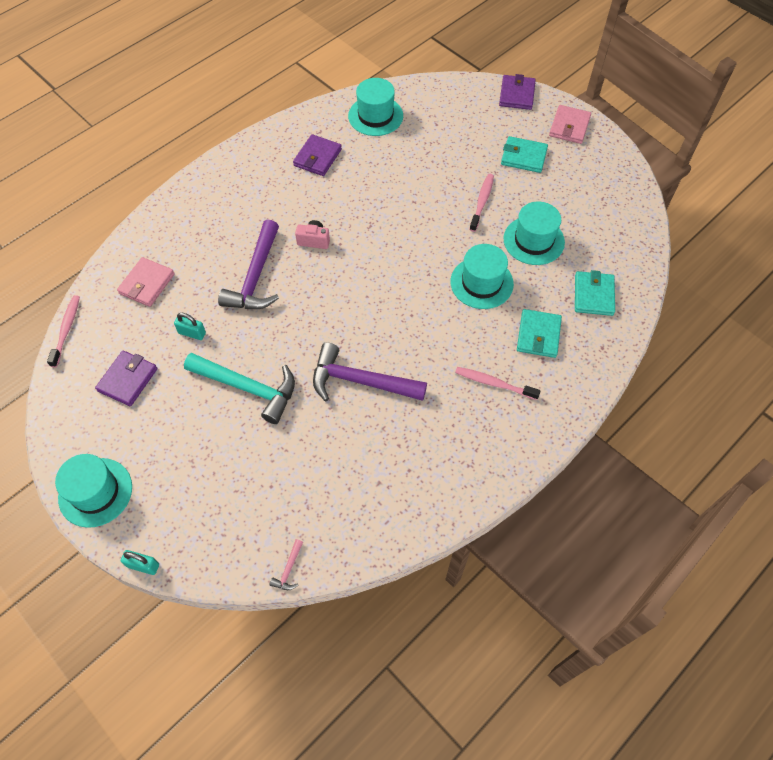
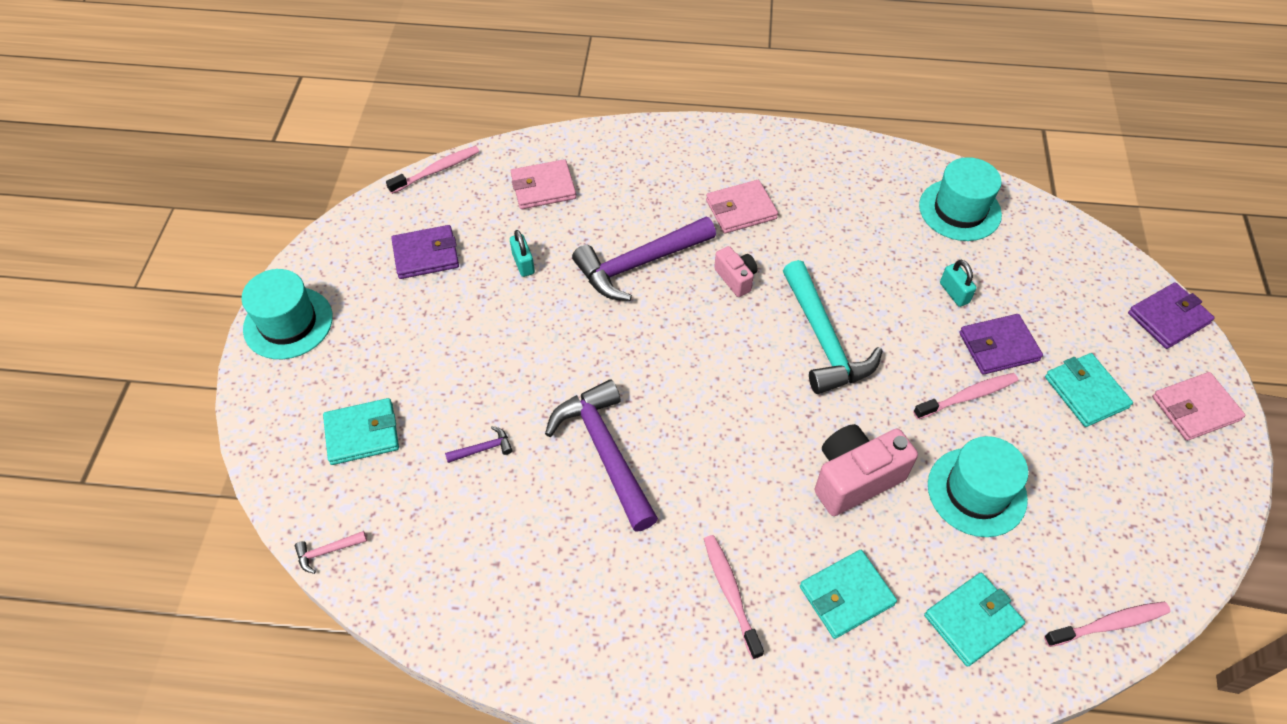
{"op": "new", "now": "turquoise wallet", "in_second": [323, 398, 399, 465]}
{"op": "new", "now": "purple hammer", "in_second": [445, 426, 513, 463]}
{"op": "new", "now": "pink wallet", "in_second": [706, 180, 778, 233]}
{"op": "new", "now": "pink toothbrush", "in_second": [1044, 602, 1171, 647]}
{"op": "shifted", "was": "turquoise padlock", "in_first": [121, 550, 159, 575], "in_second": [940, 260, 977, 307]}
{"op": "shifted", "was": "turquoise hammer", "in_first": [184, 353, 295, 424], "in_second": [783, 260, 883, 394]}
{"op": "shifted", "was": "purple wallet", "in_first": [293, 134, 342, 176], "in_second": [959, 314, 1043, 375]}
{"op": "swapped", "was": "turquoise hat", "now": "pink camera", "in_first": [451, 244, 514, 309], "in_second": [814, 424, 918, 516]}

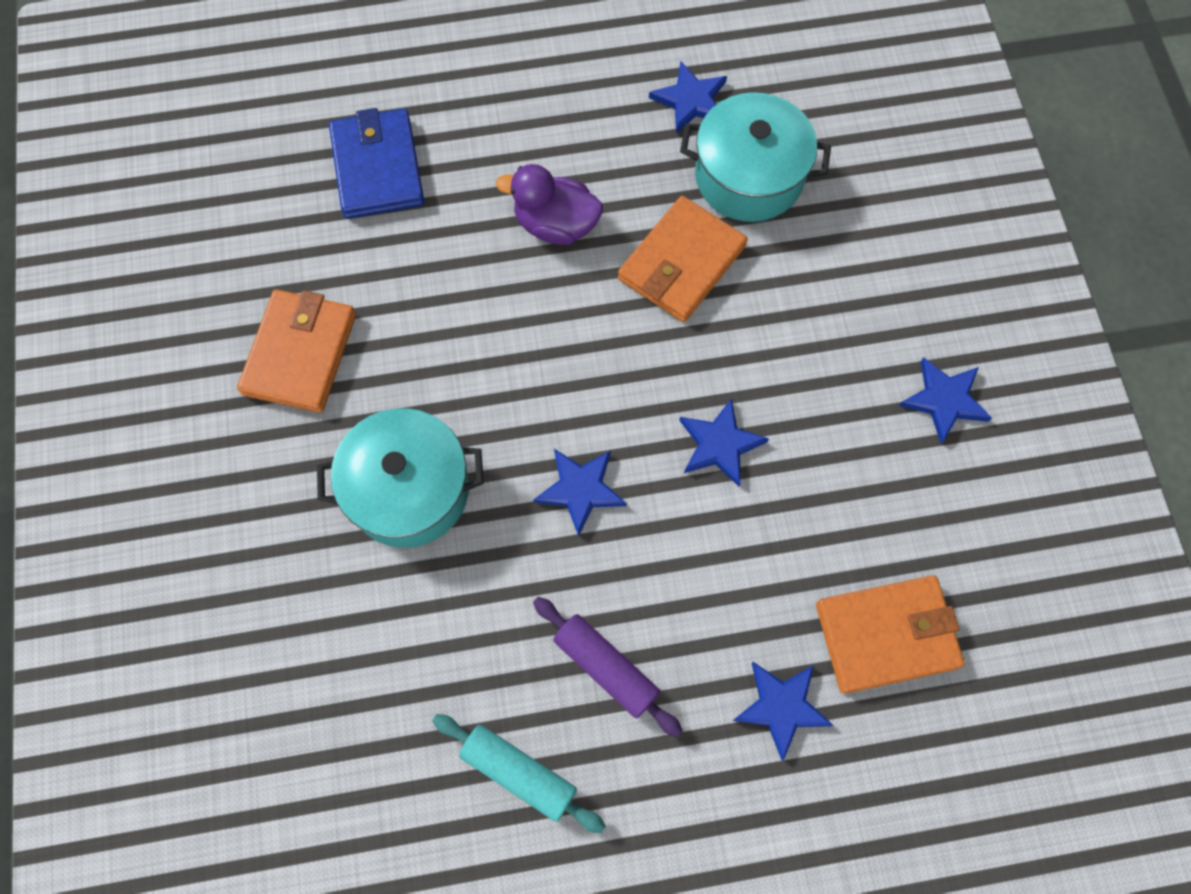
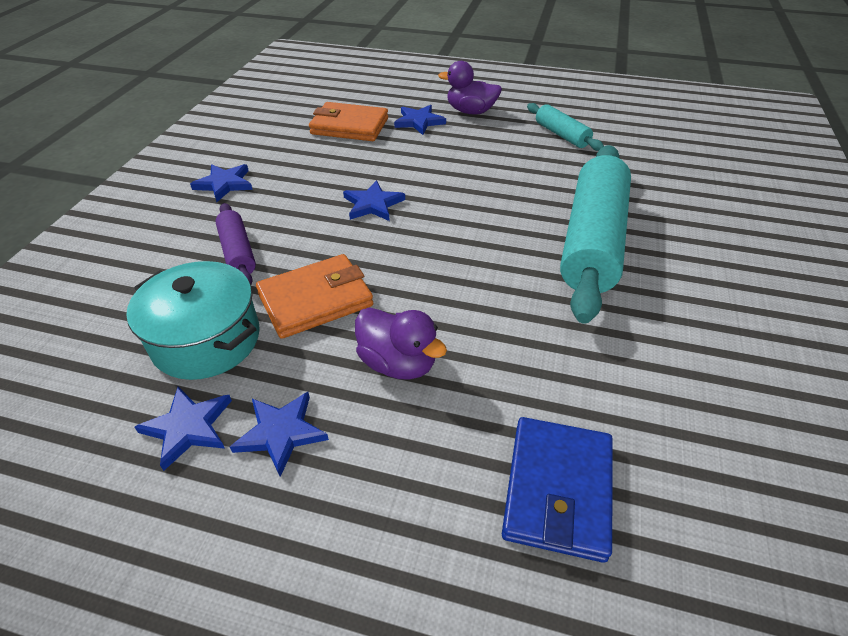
{"op": "gone", "was": "orange wallet", "in_first": [237, 289, 356, 413]}
{"op": "new", "now": "purple duck", "in_second": [438, 61, 502, 115]}
{"op": "shifted", "was": "blue star", "in_first": [533, 449, 627, 537], "in_second": [230, 392, 329, 477]}
{"op": "shifted", "was": "purple rolling pin", "in_first": [533, 597, 683, 737], "in_second": [215, 203, 256, 284]}
{"op": "swapped", "was": "turquoise pot", "now": "turquoise rolling pin", "in_first": [317, 408, 484, 548], "in_second": [560, 145, 631, 324]}

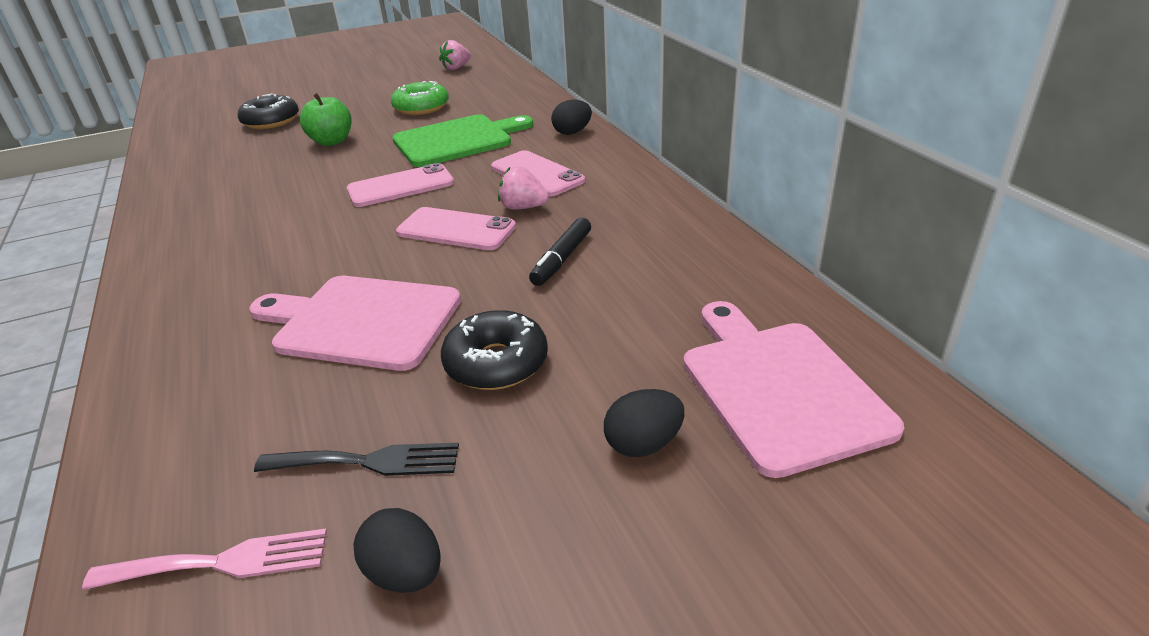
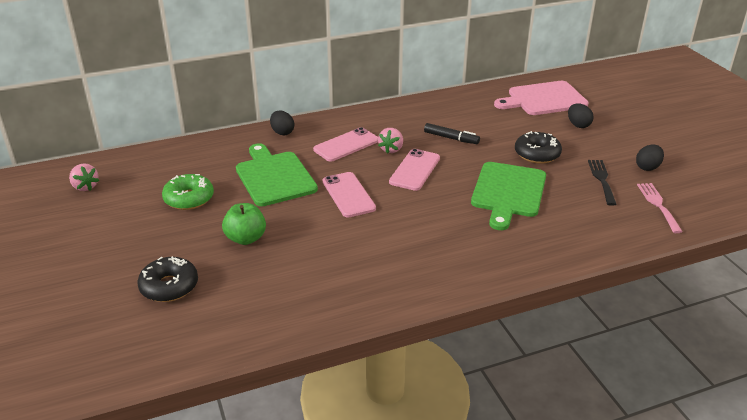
{"op": "repainted", "was": "pink cutting board", "now": "green cutting board", "in_first": [249, 276, 461, 371], "in_second": [471, 162, 546, 230]}

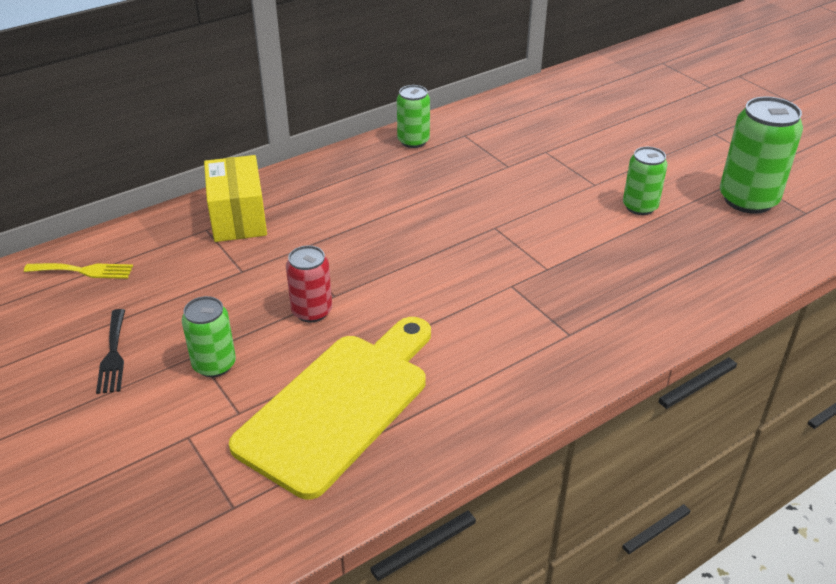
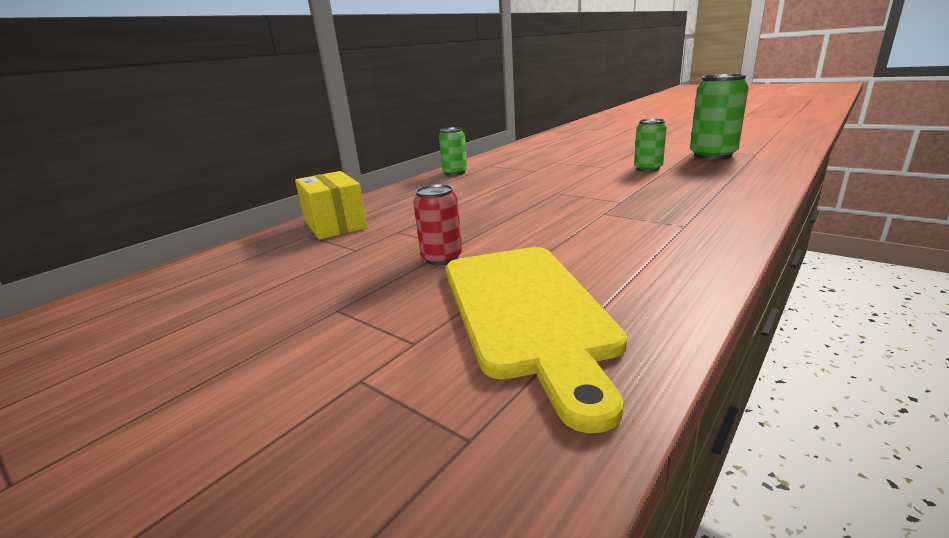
{"op": "gone", "was": "yellow fork", "in_first": [24, 263, 133, 279]}
{"op": "gone", "was": "black fork", "in_first": [96, 309, 125, 394]}
{"op": "gone", "was": "green can", "in_first": [182, 296, 236, 377]}
{"op": "rotated", "was": "yellow cutting board", "in_first": [229, 317, 431, 499], "in_second": [446, 247, 627, 433], "clockwise": 150}

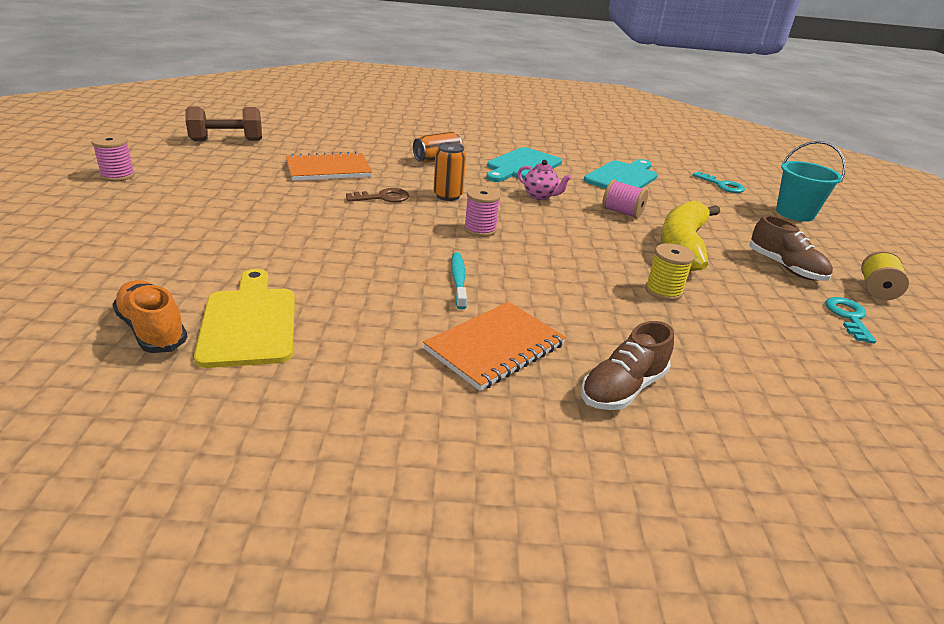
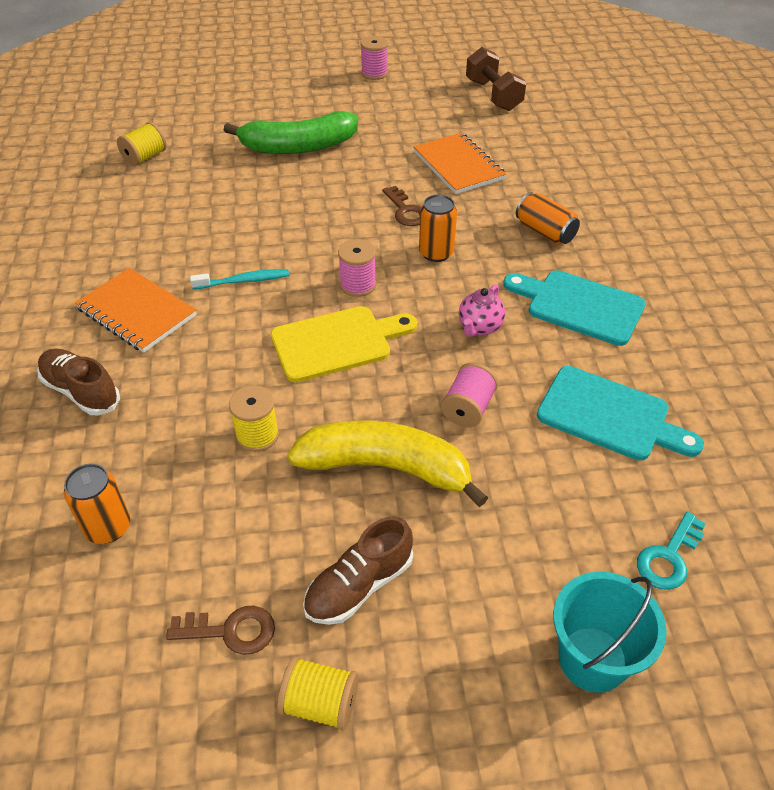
{"op": "new", "now": "orange can", "in_second": [64, 464, 130, 544]}
{"op": "new", "now": "green banana", "in_second": [224, 111, 358, 154]}
{"op": "shifted", "was": "yellow cutting board", "in_first": [194, 269, 295, 368], "in_second": [271, 306, 417, 383]}
{"op": "swapped", "was": "orange shoe", "now": "yellow spool", "in_first": [112, 280, 188, 353], "in_second": [117, 122, 167, 166]}
{"op": "repainted", "was": "turquoise key", "now": "brown key", "in_first": [825, 297, 876, 344], "in_second": [166, 606, 275, 655]}

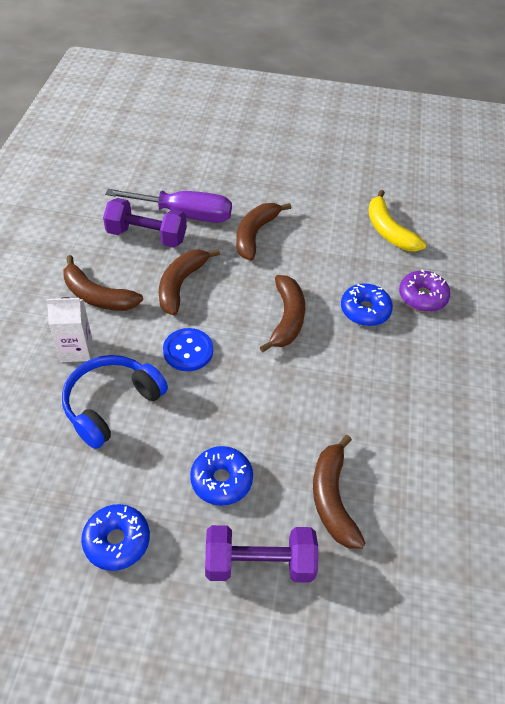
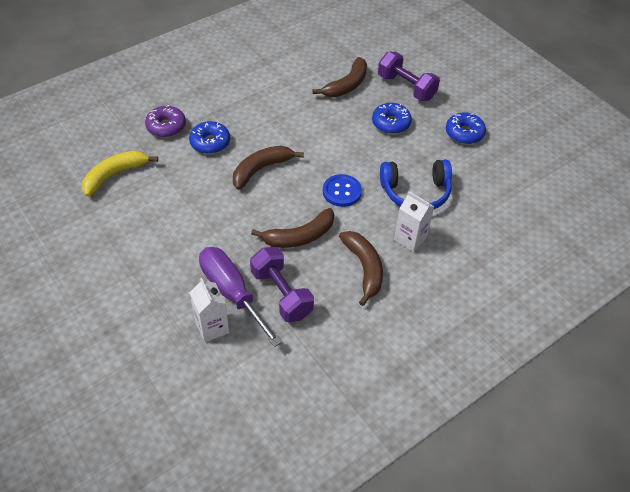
{"op": "gone", "was": "brown banana", "in_first": [236, 203, 291, 261]}
{"op": "new", "now": "white carton", "in_second": [189, 278, 229, 342]}
{"op": "rotated", "was": "yellow banana", "in_first": [368, 190, 426, 252], "in_second": [82, 150, 158, 197], "clockwise": -150}

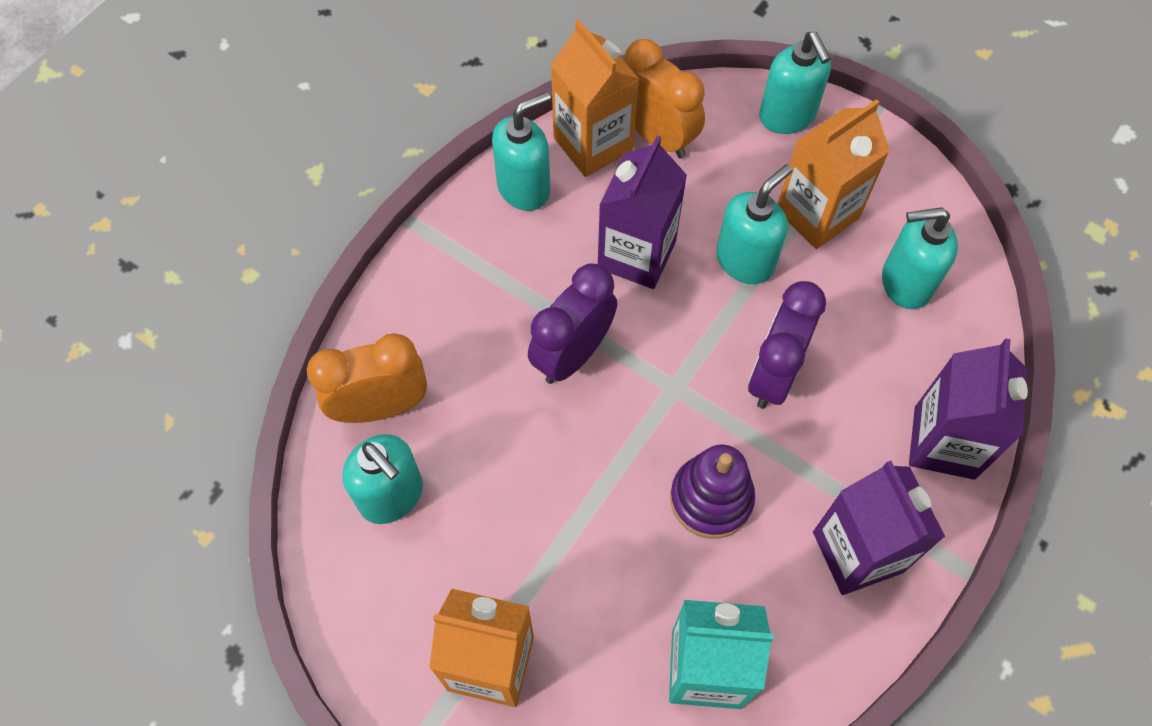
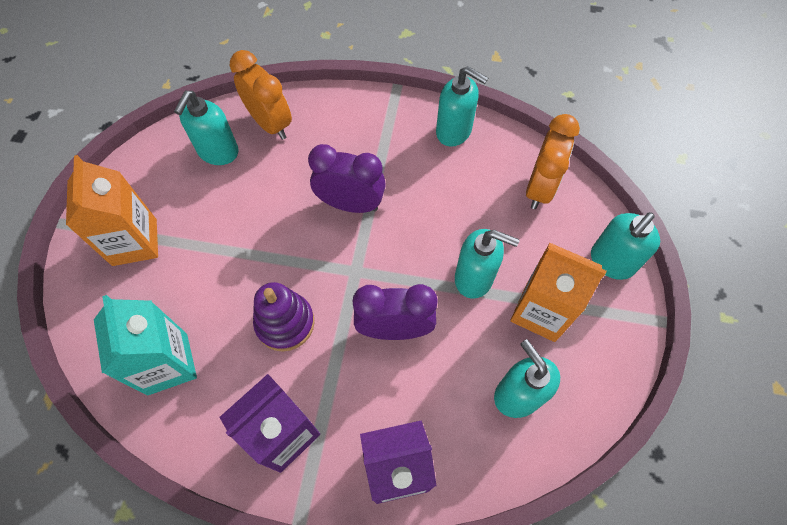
{"op": "gone", "was": "orange carton", "in_first": [551, 19, 639, 177]}
{"op": "gone", "was": "purple carton", "in_first": [598, 136, 687, 289]}

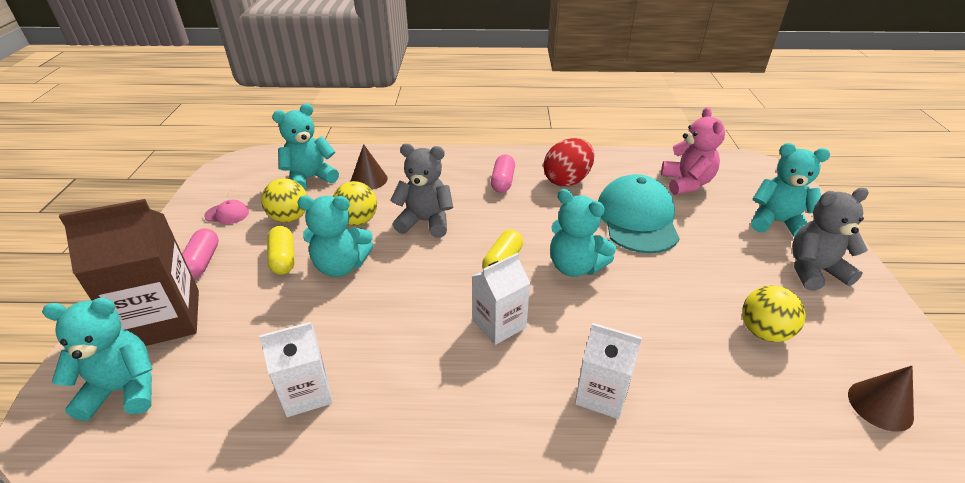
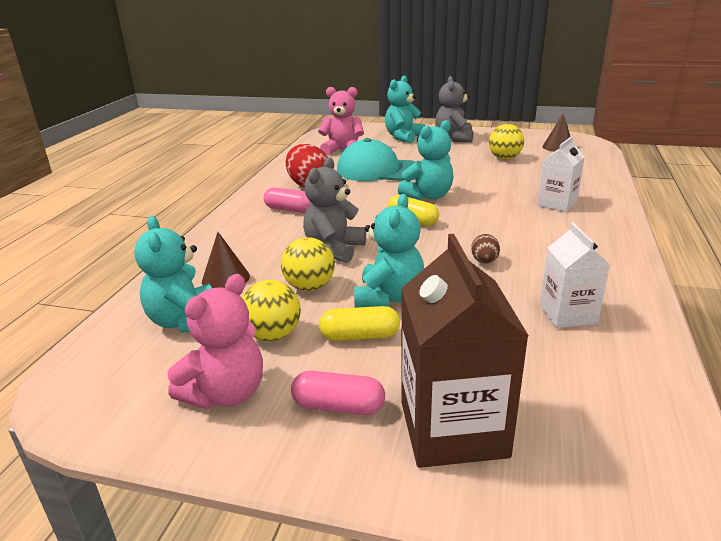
{"op": "gone", "was": "turquoise teddy bear", "in_first": [42, 298, 153, 421]}
{"op": "gone", "was": "white carton", "in_first": [472, 253, 530, 345]}
{"op": "new", "now": "brown egg", "in_second": [471, 234, 500, 264]}
{"op": "swapped", "was": "pink cap", "now": "pink teddy bear", "in_first": [204, 200, 249, 224], "in_second": [167, 274, 263, 409]}

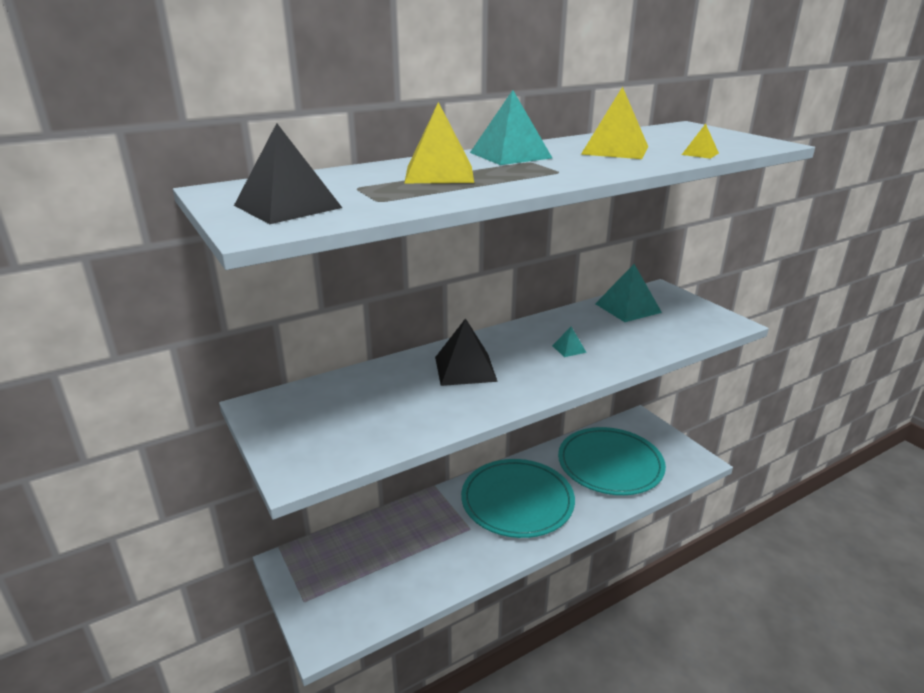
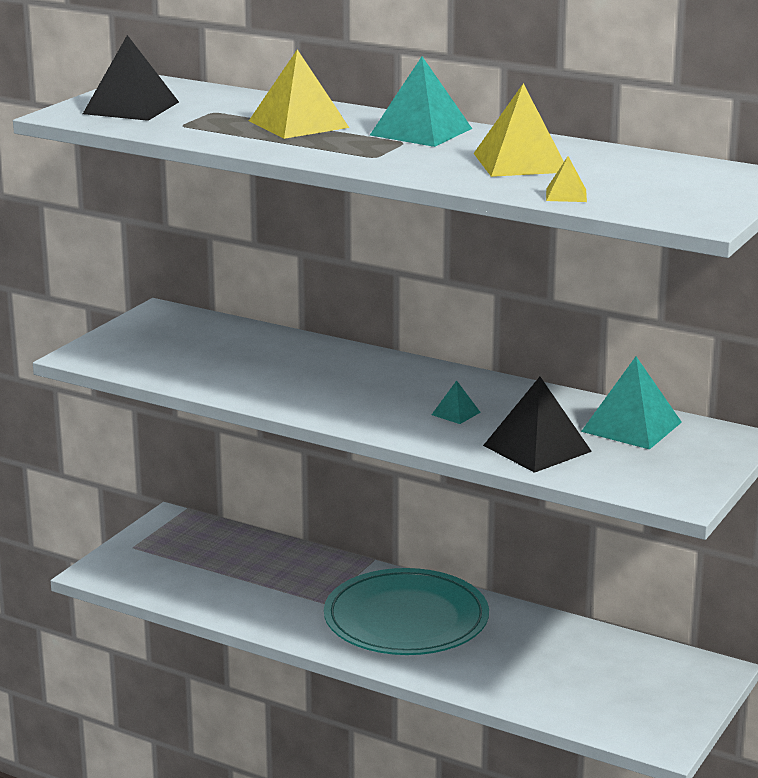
{"op": "gone", "was": "turquoise plate", "in_first": [558, 427, 666, 495]}
{"op": "shifted", "was": "black pyramid", "in_first": [435, 318, 498, 386], "in_second": [483, 377, 592, 473]}

